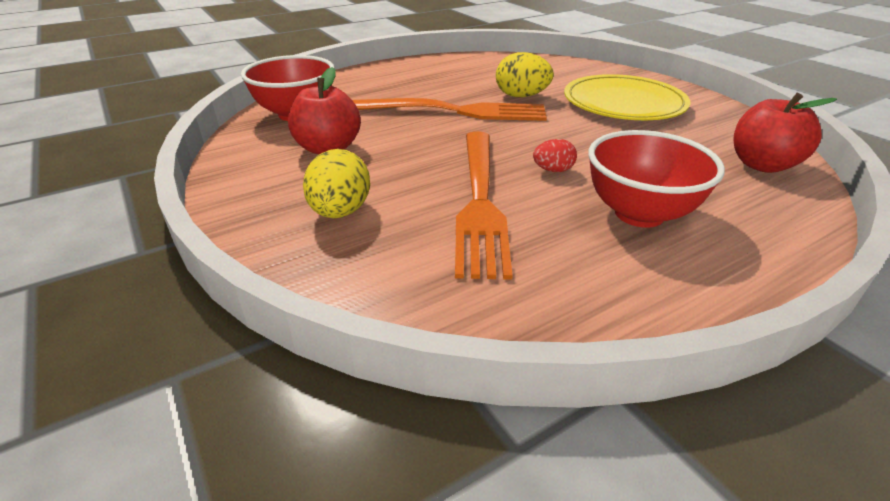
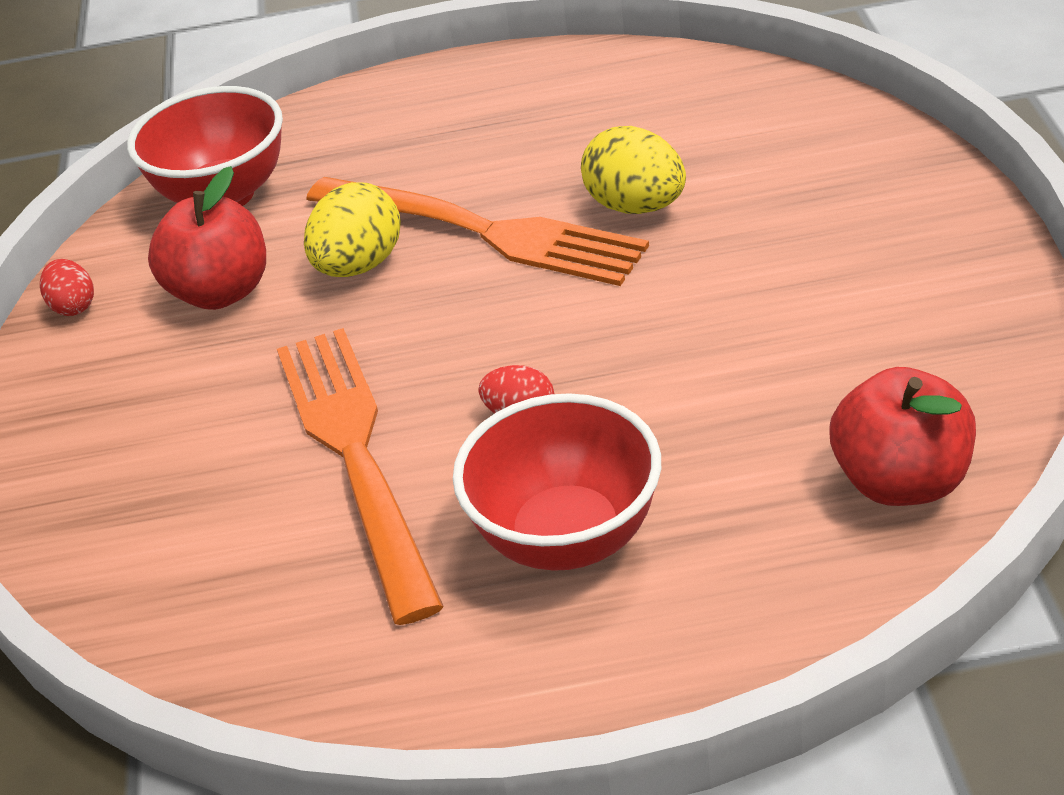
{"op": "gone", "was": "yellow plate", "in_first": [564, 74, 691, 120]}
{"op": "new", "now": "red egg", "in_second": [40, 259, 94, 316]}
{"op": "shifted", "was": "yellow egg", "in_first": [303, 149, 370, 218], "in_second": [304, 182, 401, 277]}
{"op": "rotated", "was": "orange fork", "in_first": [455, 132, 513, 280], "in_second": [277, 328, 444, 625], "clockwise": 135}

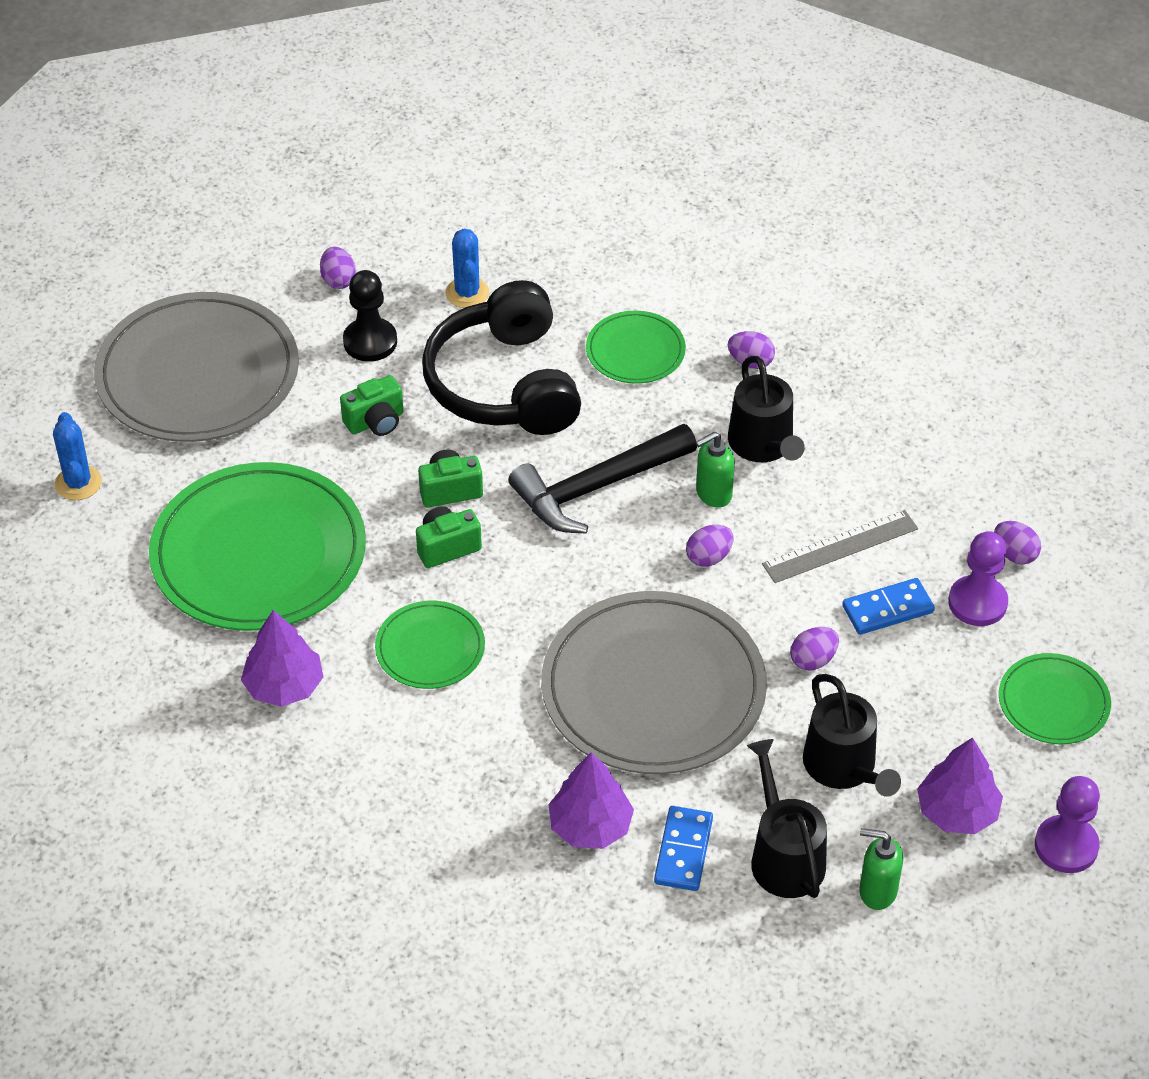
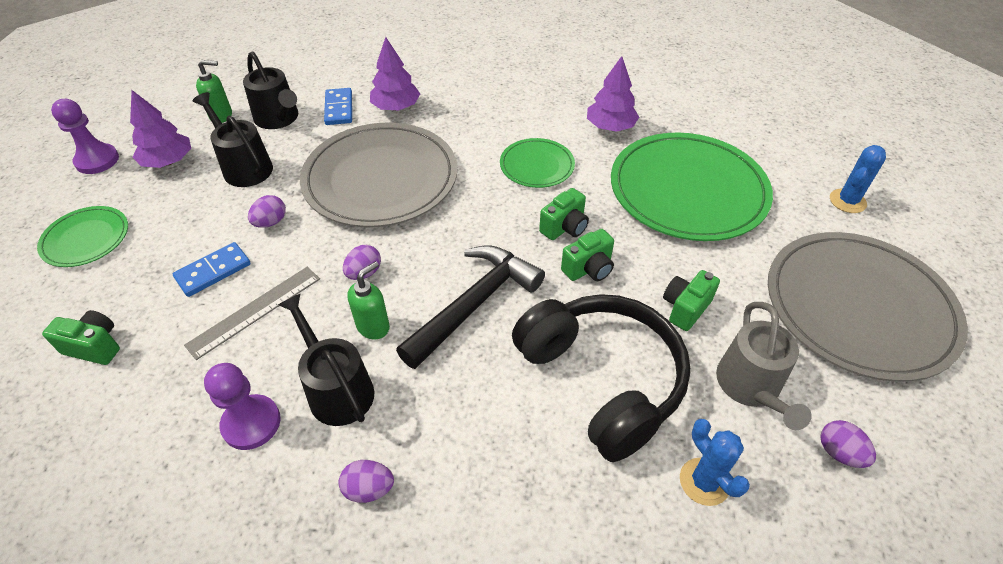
{"op": "gone", "was": "green plate", "in_first": [586, 311, 686, 384]}
{"op": "shifted", "was": "purple pawn", "in_first": [948, 531, 1008, 626], "in_second": [204, 363, 280, 450]}
{"op": "swapped", "was": "black pawn", "now": "grey watering can", "in_first": [343, 270, 397, 362], "in_second": [716, 302, 812, 430]}
{"op": "swapped", "was": "purple egg", "now": "green camera", "in_first": [994, 521, 1041, 564], "in_second": [42, 310, 120, 365]}
{"op": "rotated", "was": "blue cactus", "in_first": [53, 412, 102, 500], "in_second": [830, 145, 886, 213], "clockwise": 75}

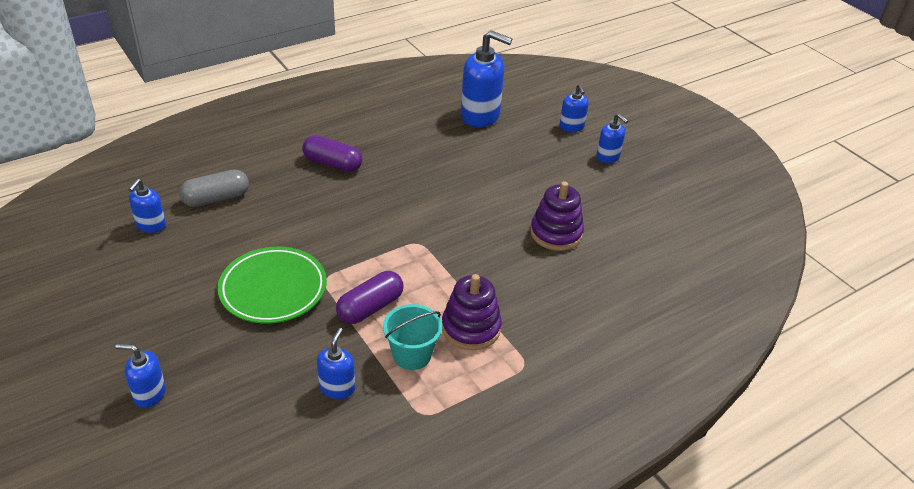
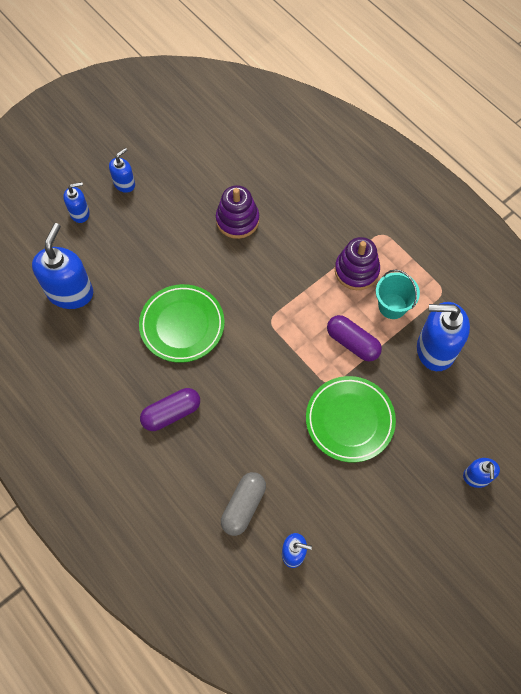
{"op": "new", "now": "green plate", "in_second": [139, 284, 225, 363]}
{"op": "rotated", "was": "grey capsule", "in_first": [179, 169, 249, 207], "in_second": [221, 472, 266, 536], "clockwise": 60}
{"op": "rotated", "was": "purple capsule", "in_first": [302, 135, 362, 172], "in_second": [140, 388, 200, 431], "clockwise": 45}
{"op": "scaled", "was": "blue soap dispenser", "in_first": [317, 328, 355, 399], "in_second": [417, 302, 470, 371], "ratio": 1.88}

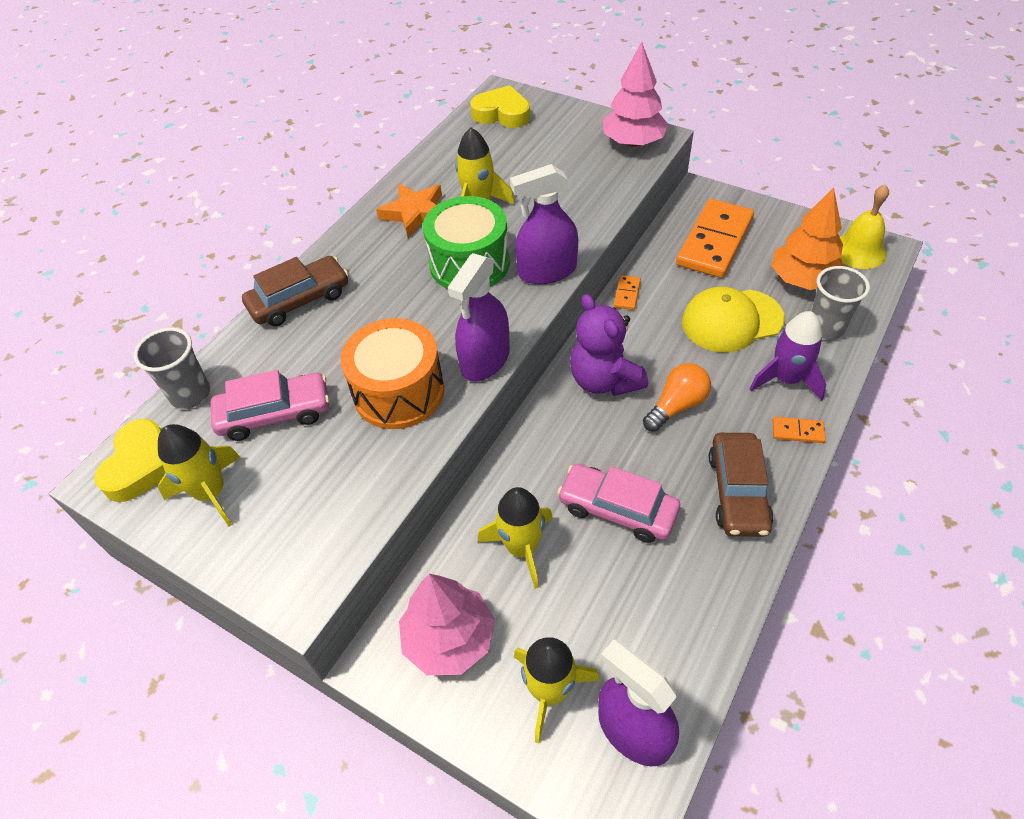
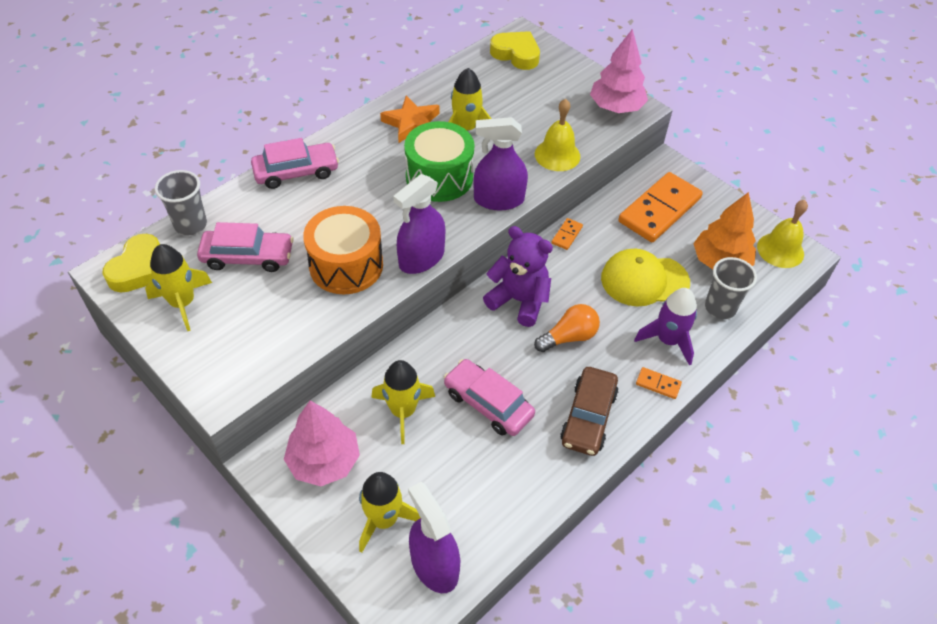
{"op": "new", "now": "yellow bell", "in_second": [535, 99, 580, 171]}
{"op": "repainted", "was": "brown car", "now": "pink car", "in_first": [242, 256, 348, 326], "in_second": [251, 138, 339, 189]}
{"op": "rotated", "was": "purple teddy bear", "in_first": [570, 294, 648, 396], "in_second": [483, 226, 553, 327], "clockwise": 135}

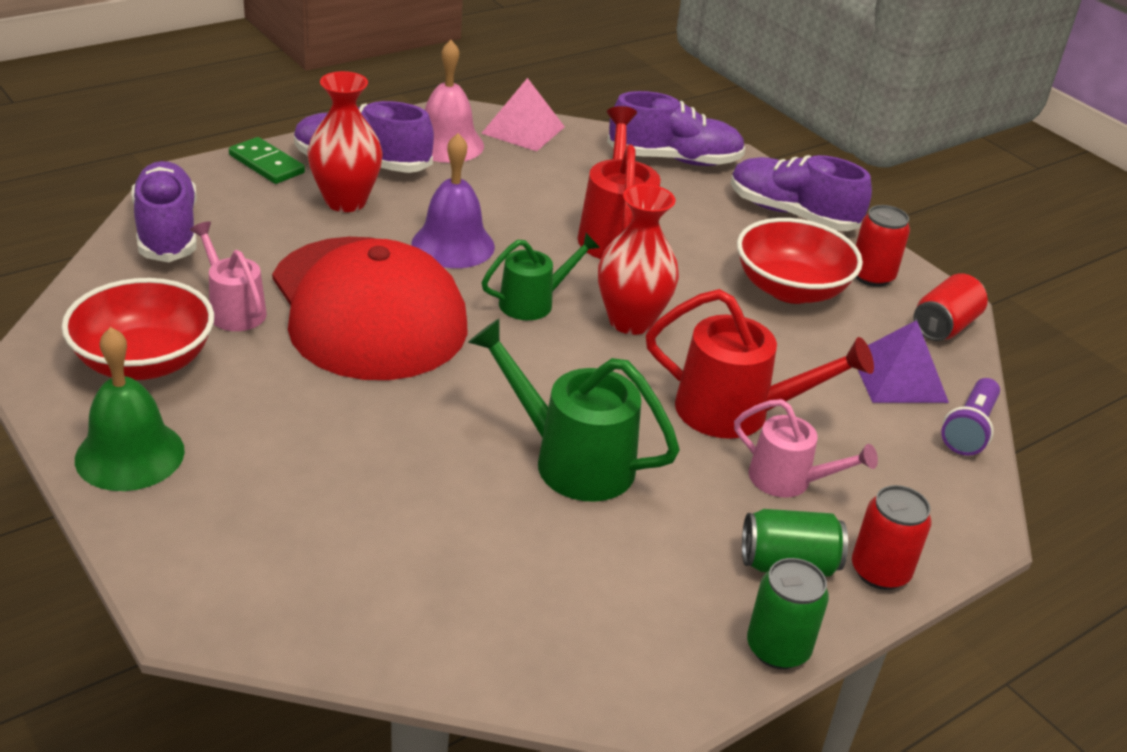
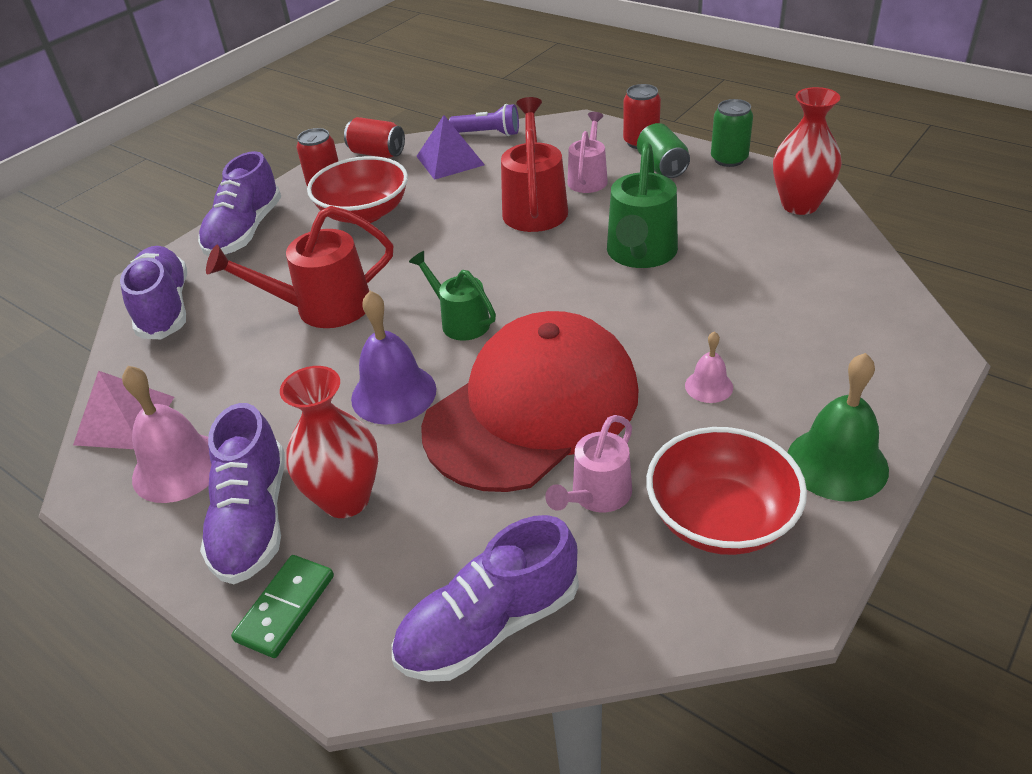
{"op": "new", "now": "pink bell", "in_second": [685, 331, 733, 403]}
{"op": "shifted", "was": "red vase", "in_first": [598, 184, 679, 335], "in_second": [773, 87, 842, 215]}

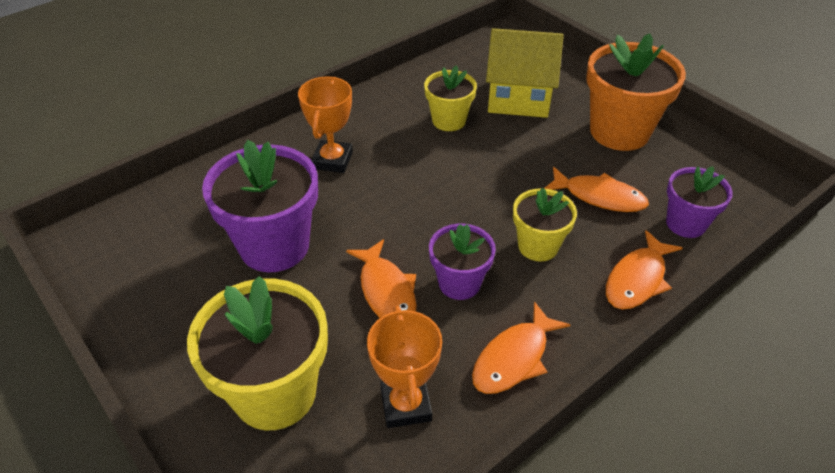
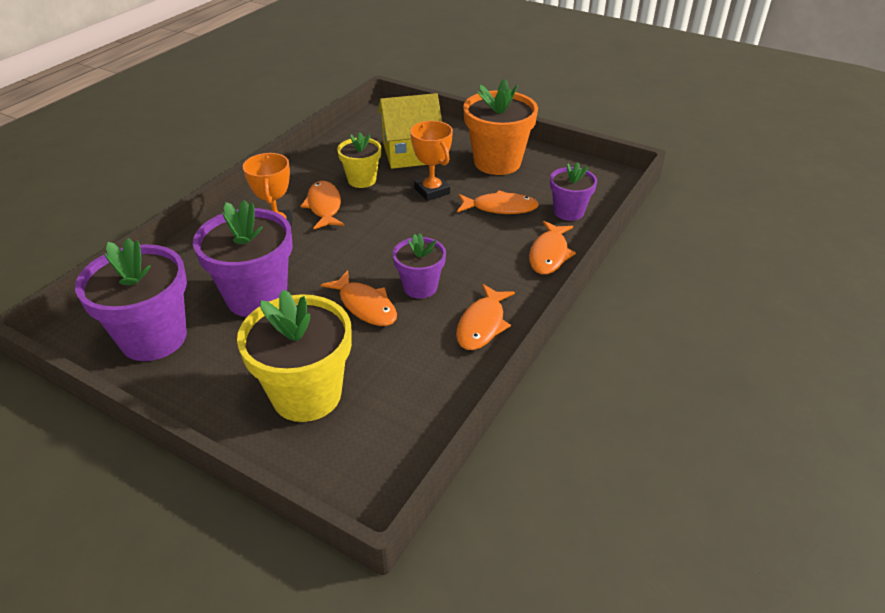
{"op": "gone", "was": "yellow flower pot", "in_first": [513, 188, 577, 262]}
{"op": "new", "now": "purple flower pot", "in_second": [75, 238, 187, 361]}
{"op": "new", "now": "orange fish", "in_second": [300, 181, 344, 230]}
{"op": "shifted", "was": "orange trophy", "in_first": [367, 306, 442, 428], "in_second": [410, 121, 453, 201]}

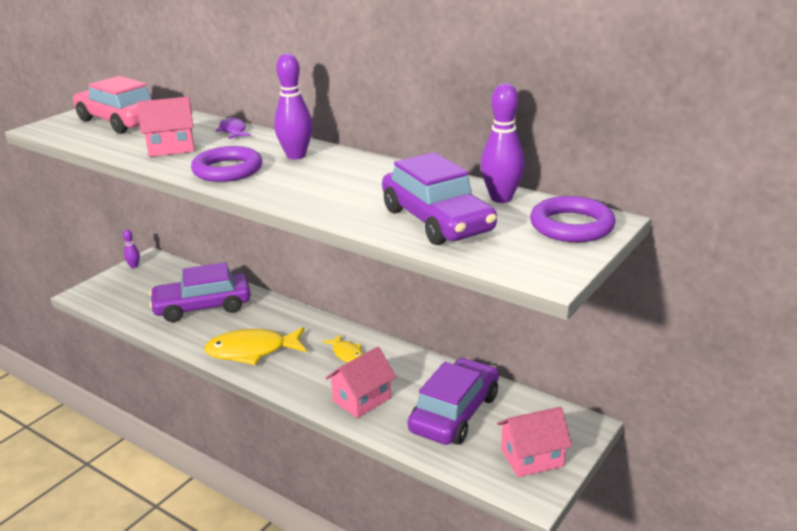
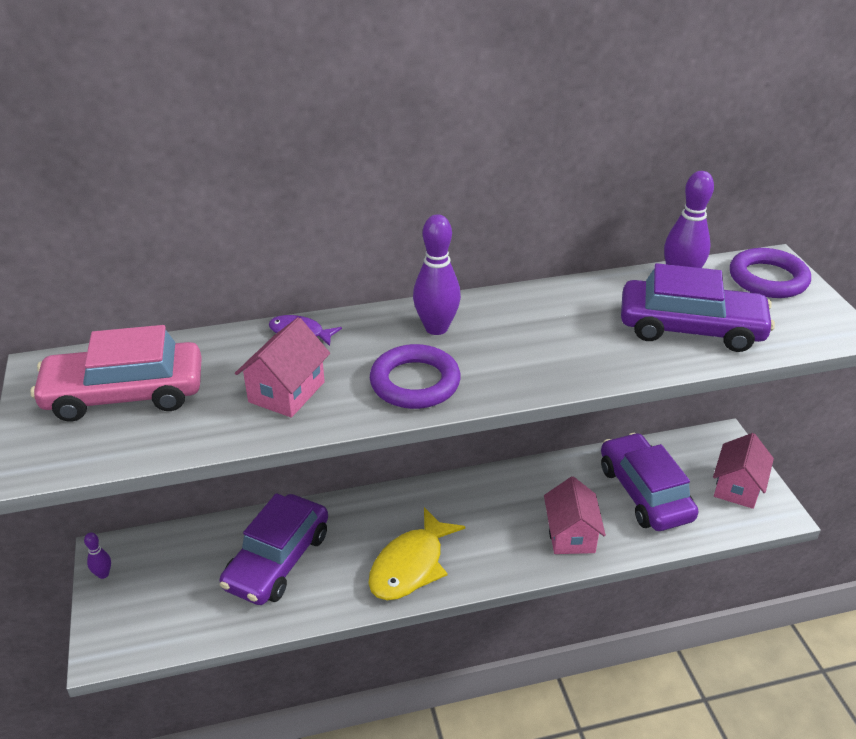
{"op": "gone", "was": "yellow fish", "in_first": [322, 334, 363, 363]}

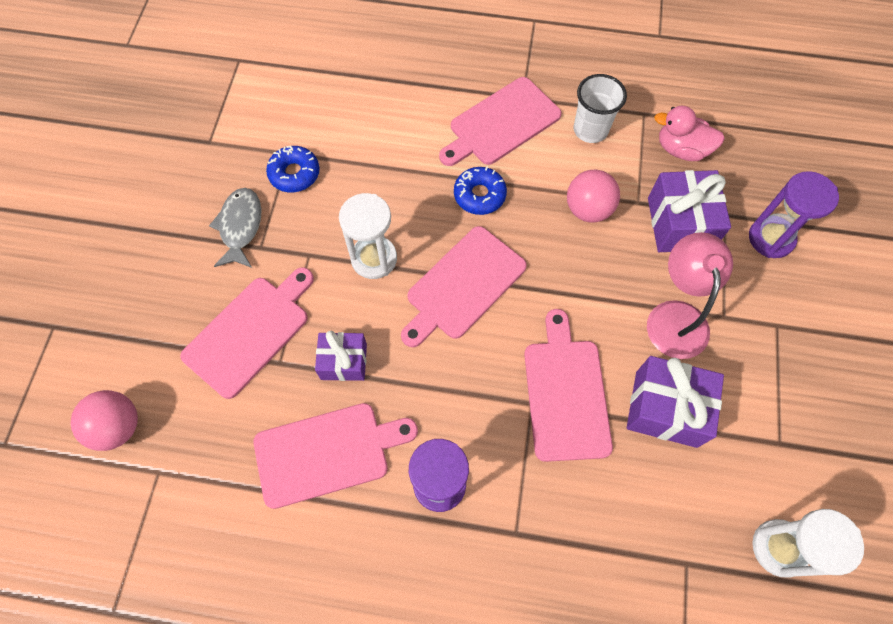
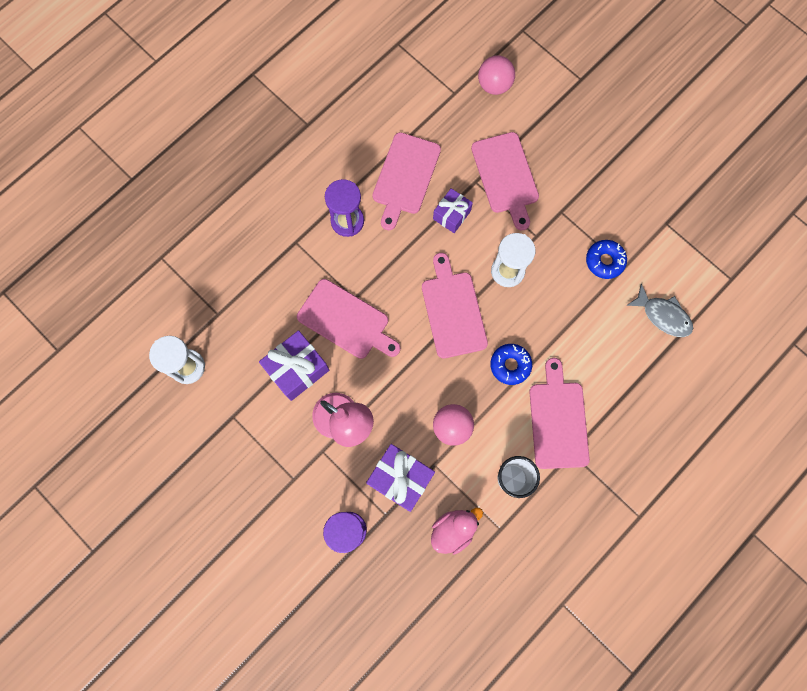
{"op": "shifted", "was": "grey fish", "in_first": [209, 188, 262, 268], "in_second": [626, 284, 693, 337]}

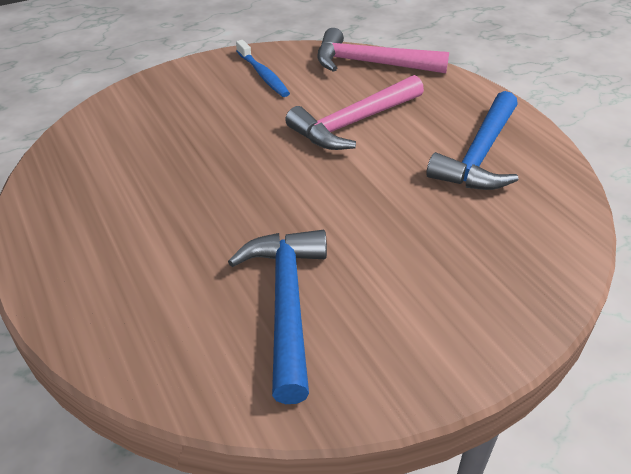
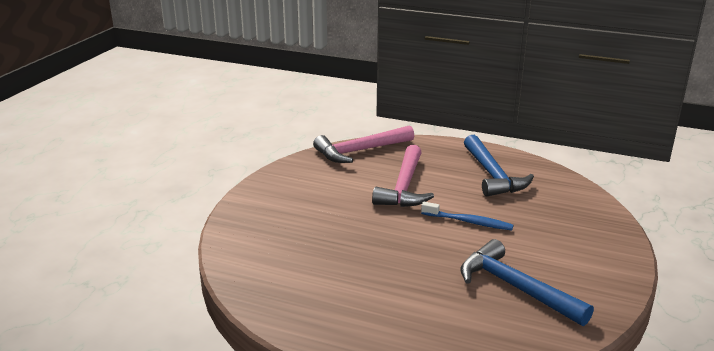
{"op": "shifted", "was": "blue toothbrush", "in_first": [236, 40, 290, 97], "in_second": [421, 202, 514, 230]}

